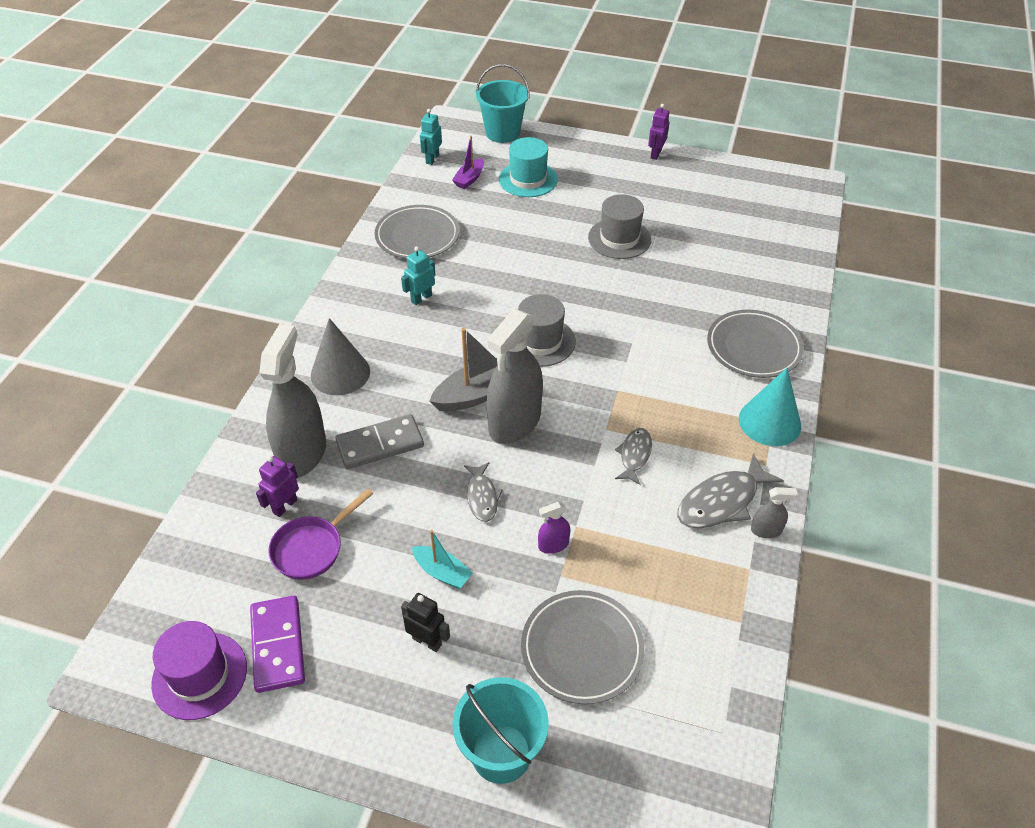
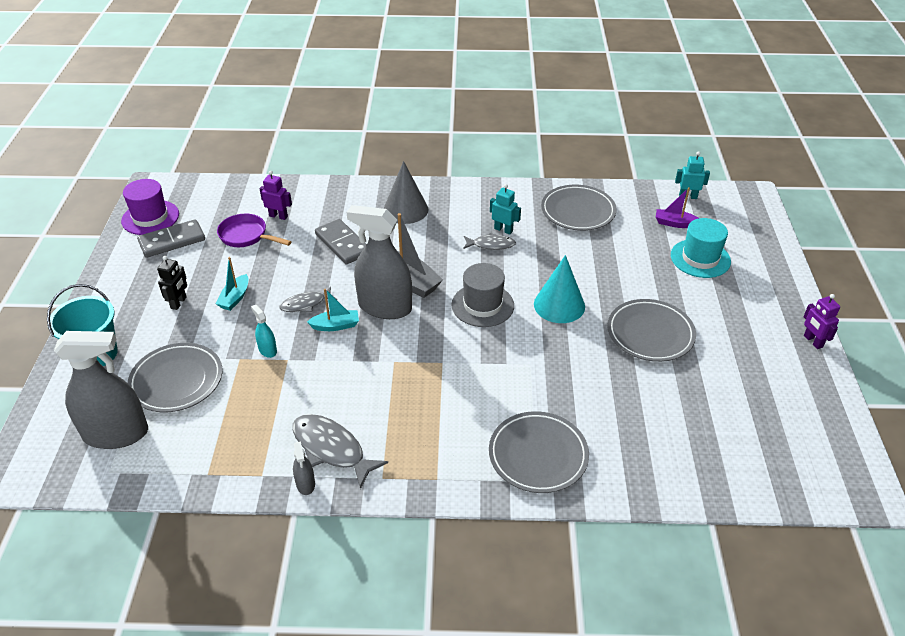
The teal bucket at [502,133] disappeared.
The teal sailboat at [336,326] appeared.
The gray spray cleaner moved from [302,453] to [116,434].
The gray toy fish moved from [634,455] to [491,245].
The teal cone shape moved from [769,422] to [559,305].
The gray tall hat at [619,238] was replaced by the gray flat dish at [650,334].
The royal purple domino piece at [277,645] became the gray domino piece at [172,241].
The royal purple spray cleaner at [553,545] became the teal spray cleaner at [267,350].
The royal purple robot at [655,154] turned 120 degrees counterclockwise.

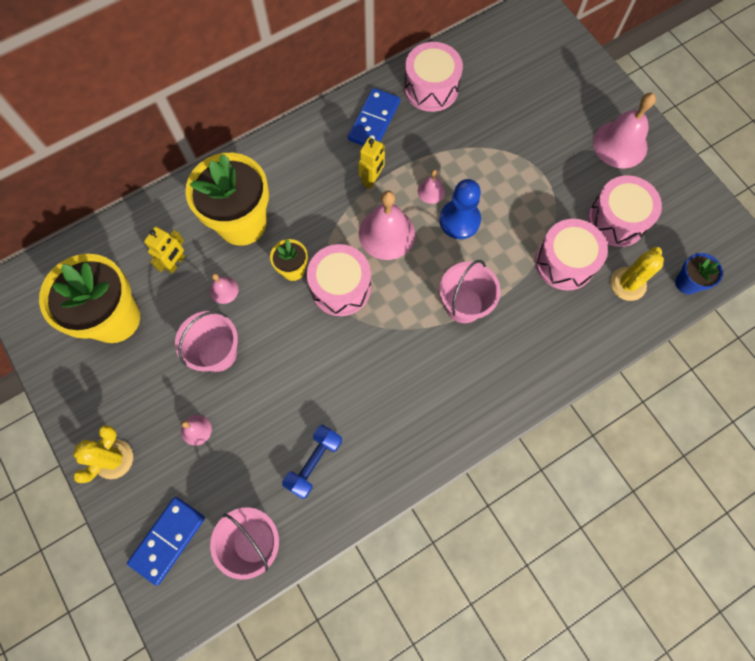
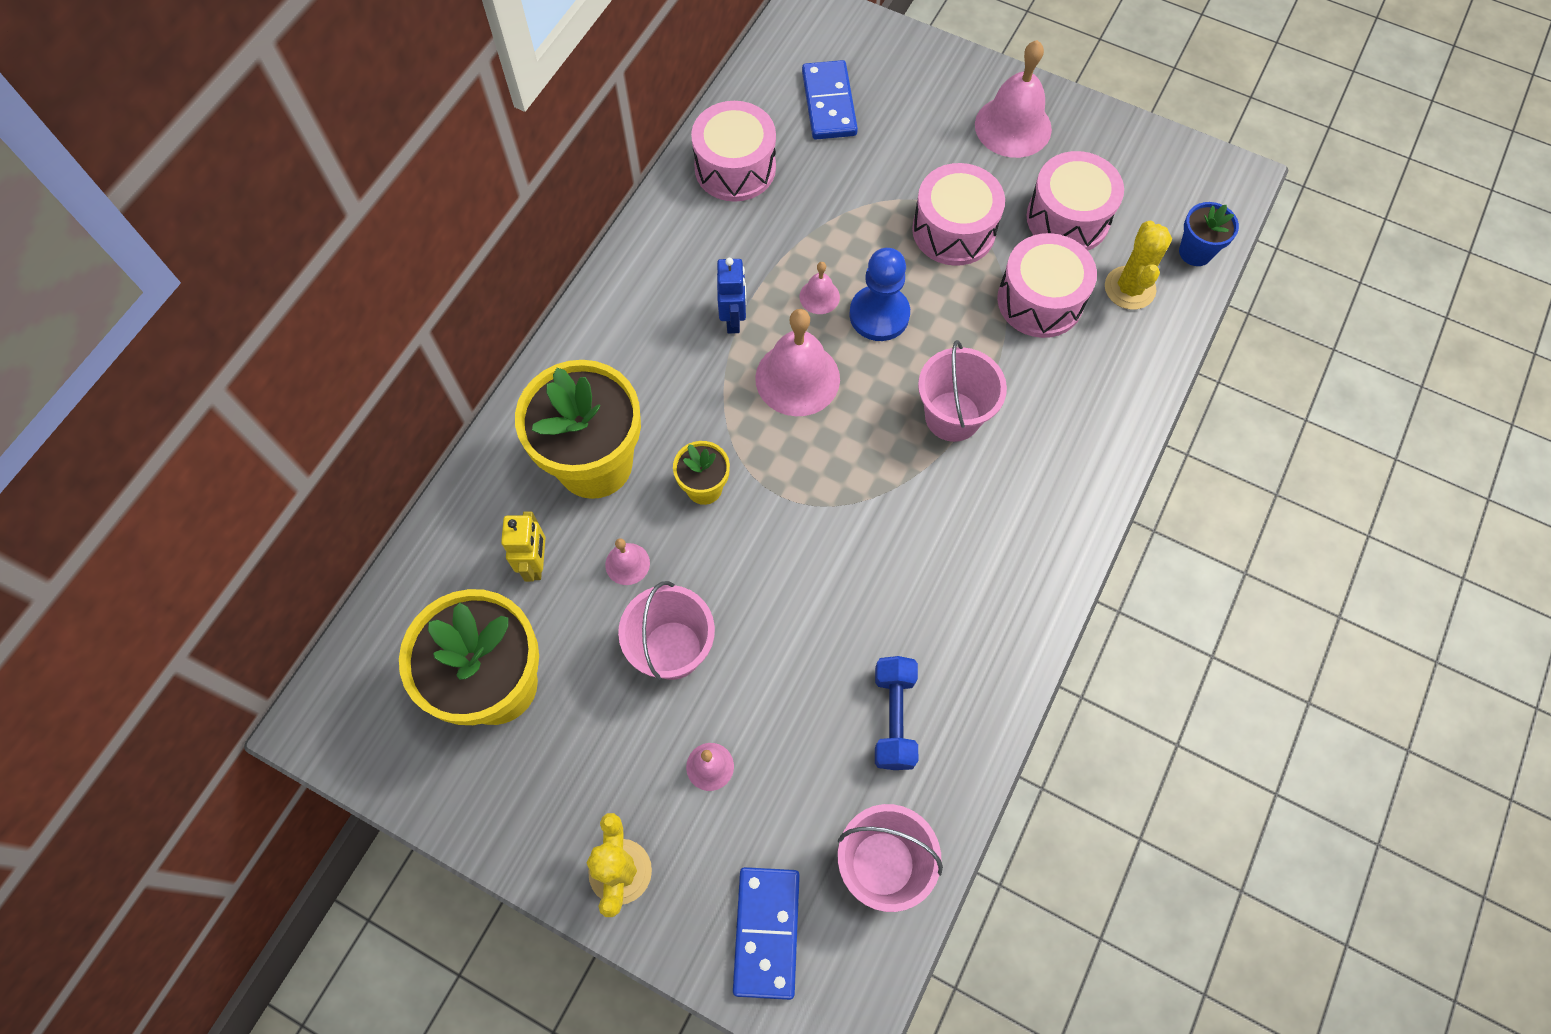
The pink snare drum moved from [340,287] to [953,230].
The cobalt domino piece moved from [374,121] to [828,103].
The golden robot at [372,179] became the cobalt robot at [733,320].

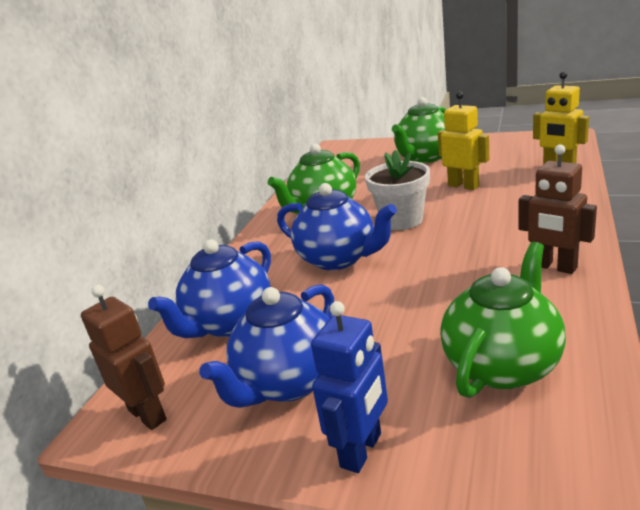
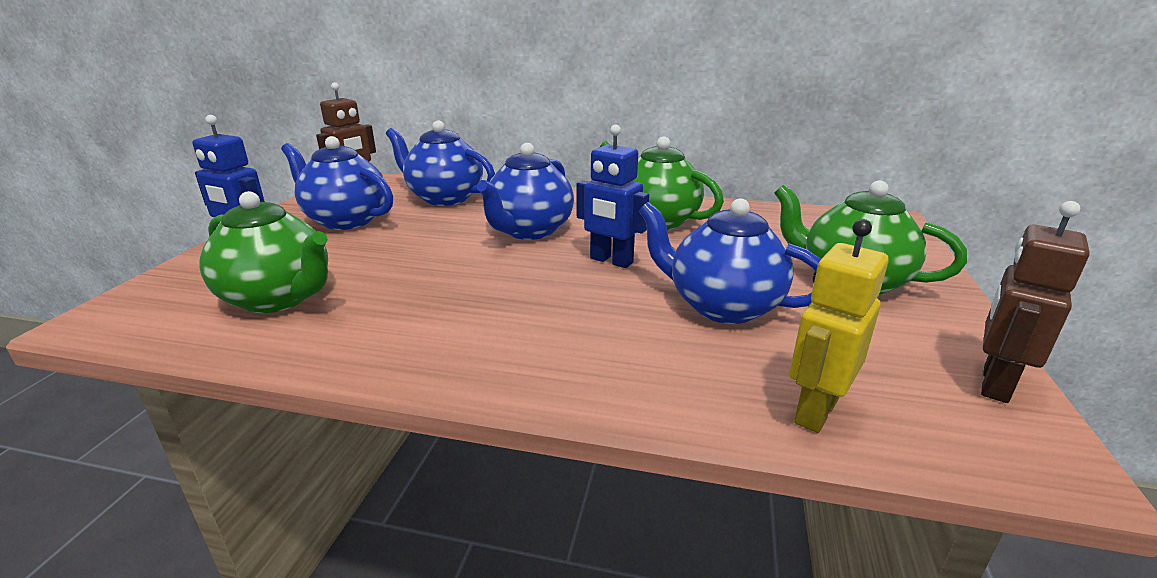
The brown robot moved from [554,267] to [994,384].
The pure white plant pot at [401,220] was replaced by the cobalt robot at [611,261].
The golden robot at [463,186] was replaced by the cobalt tea pot at [722,306].

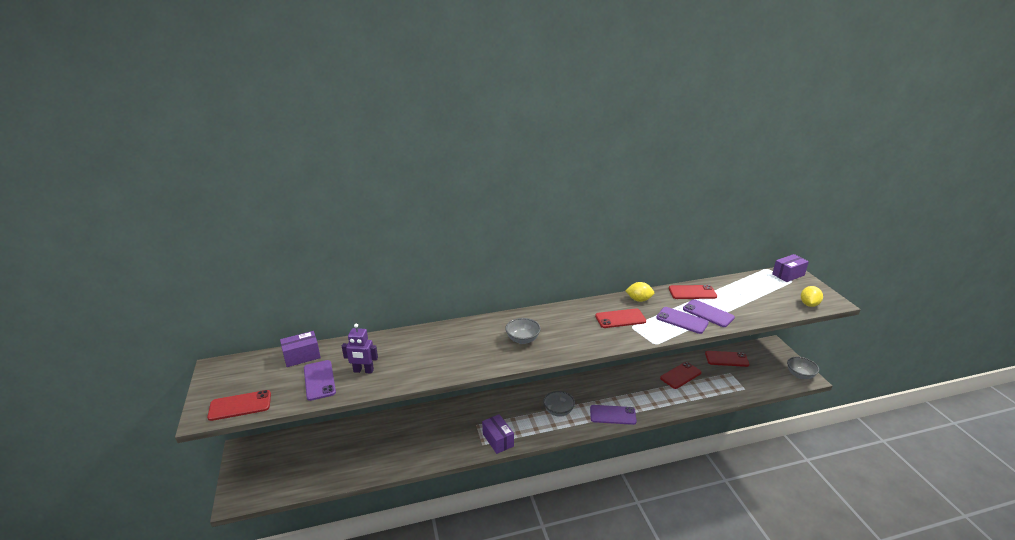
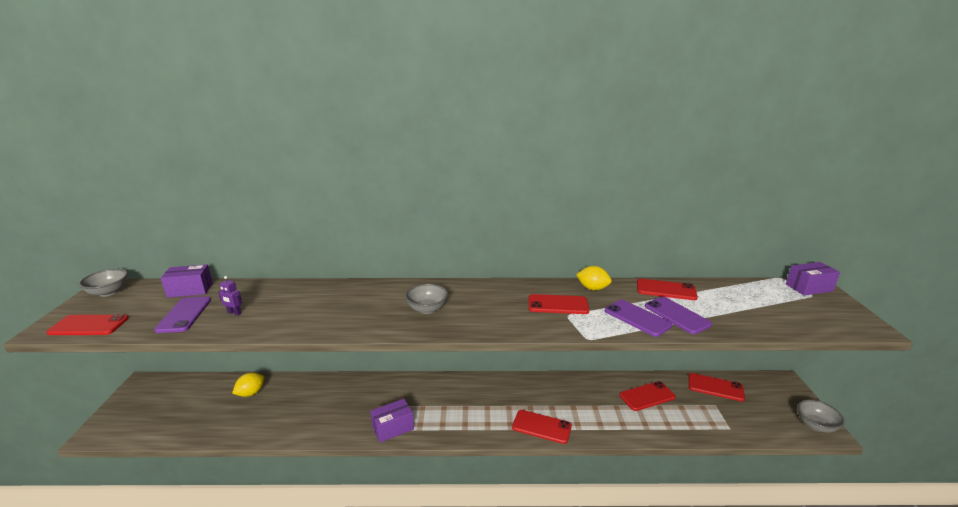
The gray bowl moved from [558,411] to [108,292].
The golden citrus fruit moved from [809,304] to [251,393].
The royal purple smartphone at [612,415] became the crimson smartphone at [541,427].
The royal purple box at [498,440] turned 75 degrees clockwise.
The royal purple robot at [363,371] changed to 0.64 times the size.

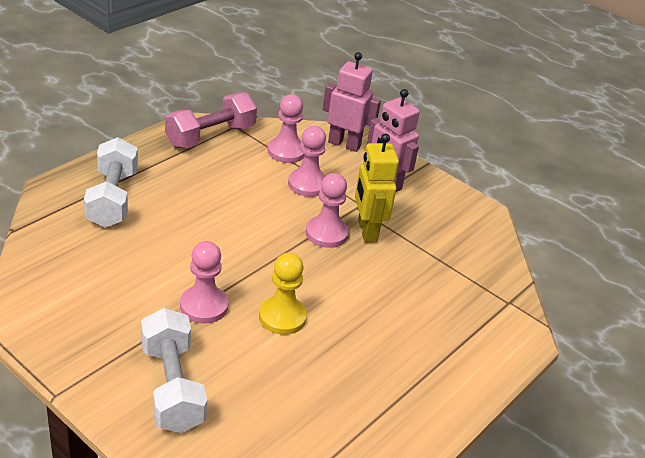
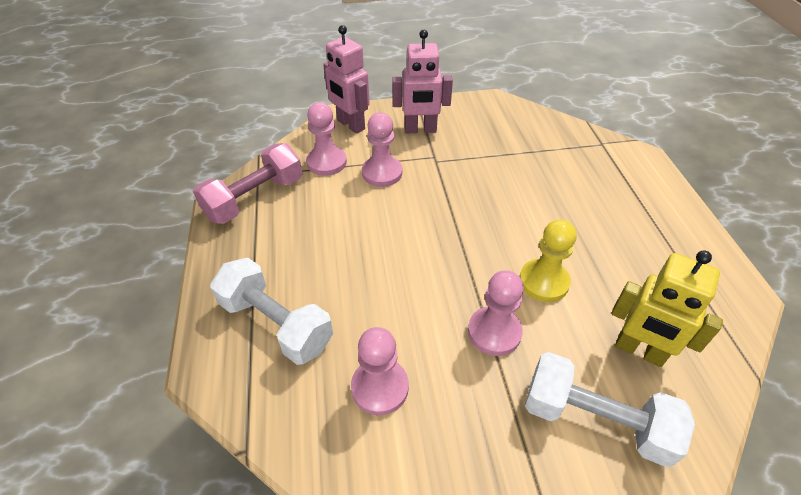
The pink pawn moved from [326,233] to [380,387].
The golden robot moved from [367,231] to [639,351].
The pink dumbbell at [210,136] turned 45 degrees clockwise.
The pink robot at [344,144] turned 105 degrees counterclockwise.

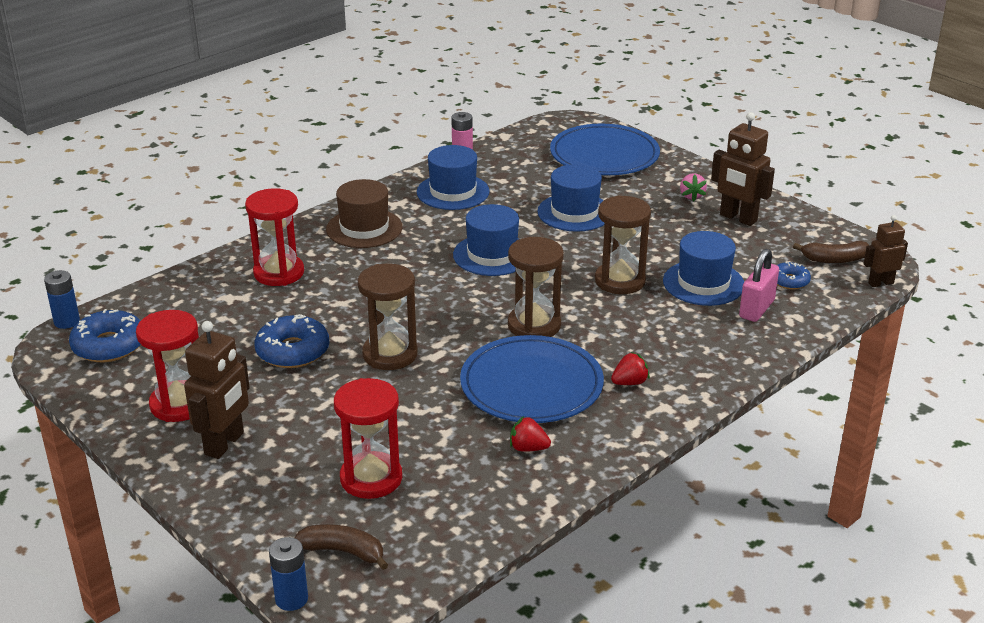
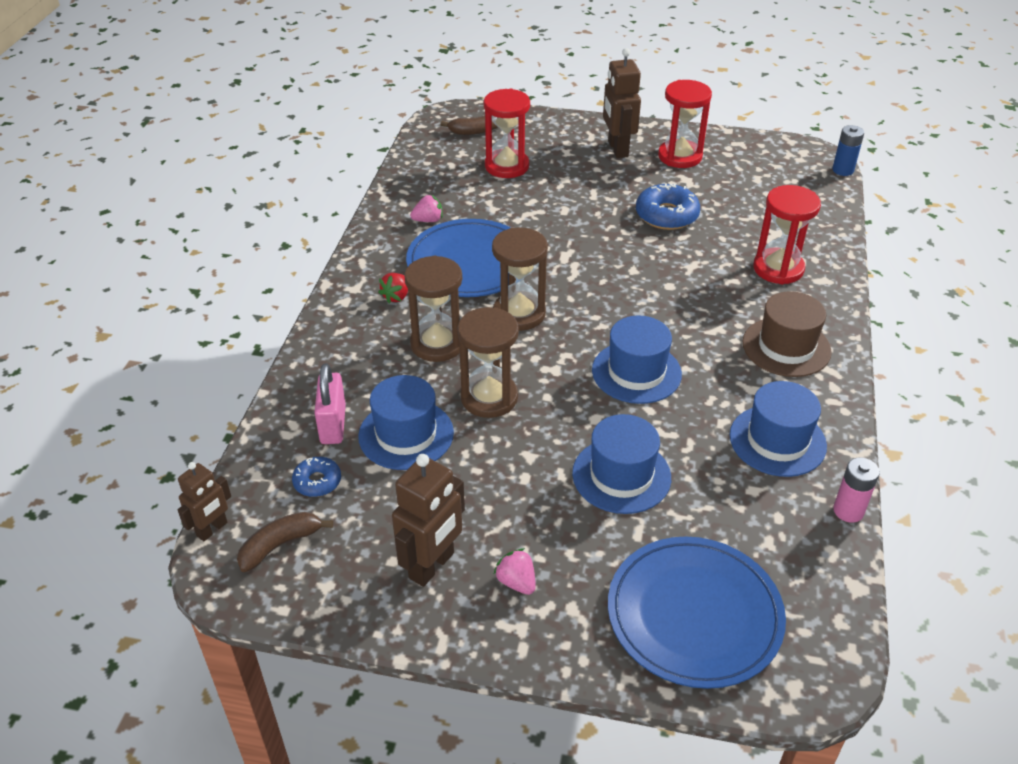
The cobalt doughnut at [109,345] disappeared.
The cobalt AA battery at [291,599] disappeared.
The brown sand timer moved from [390,354] to [437,344].
The crimson strawberry at [528,448] became the pink strawberry at [428,220].
The brown robot at [738,218] turned 120 degrees clockwise.

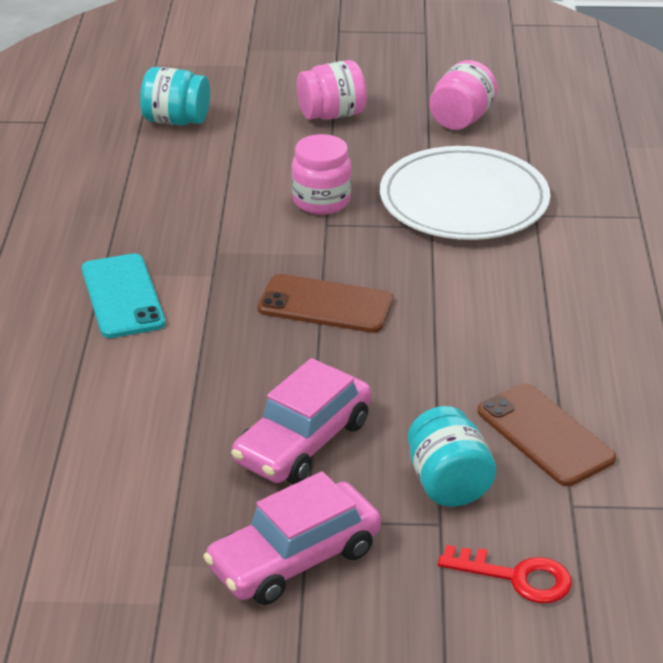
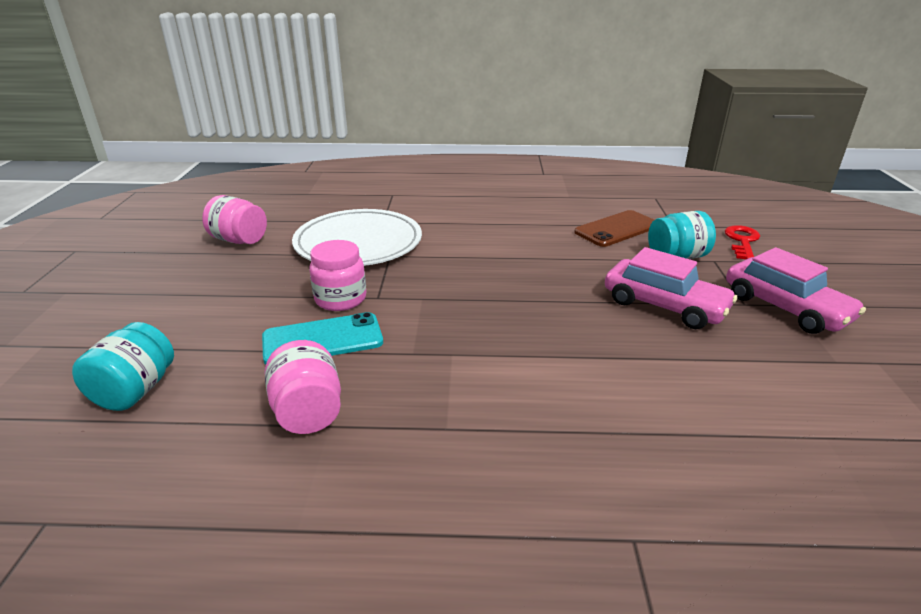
The brown smartphone at [325,304] disappeared.
The teal smartphone moved from [122,296] to [323,340].
The pink preserve jar moved from [332,115] to [308,412].

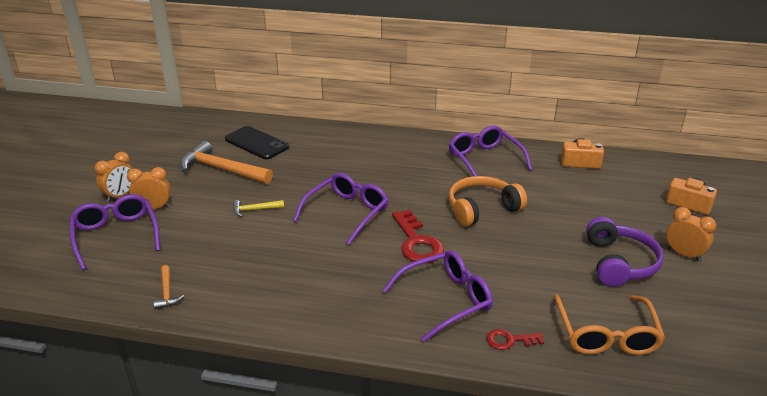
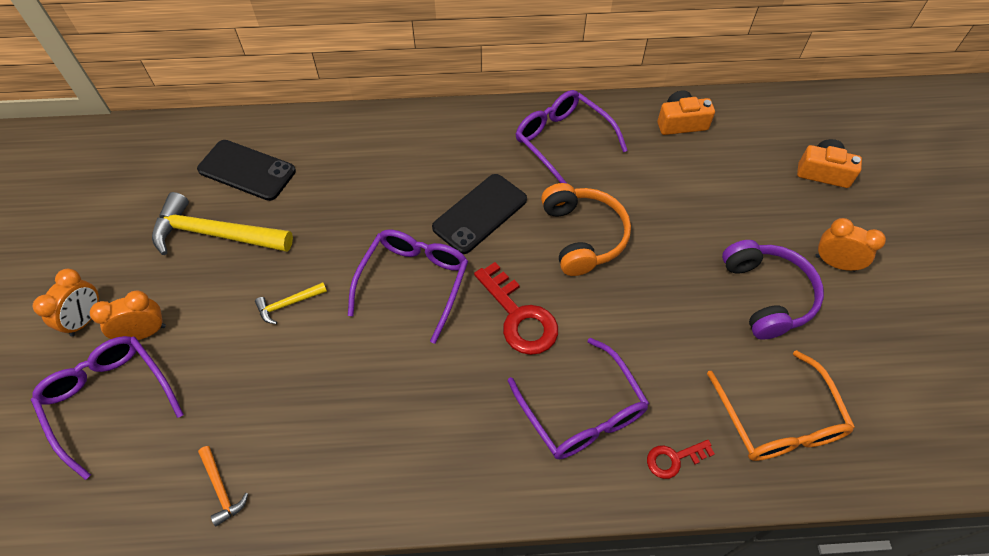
The ebony smartphone at [480,213] appeared.
The orange-coloured carpenter's hammer at [222,169] became the golden carpenter's hammer at [216,234].
The royal purple eyeglasses at [445,300] turned 105 degrees clockwise.
The orange-coloured over-ear headphones at [482,209] turned 120 degrees clockwise.

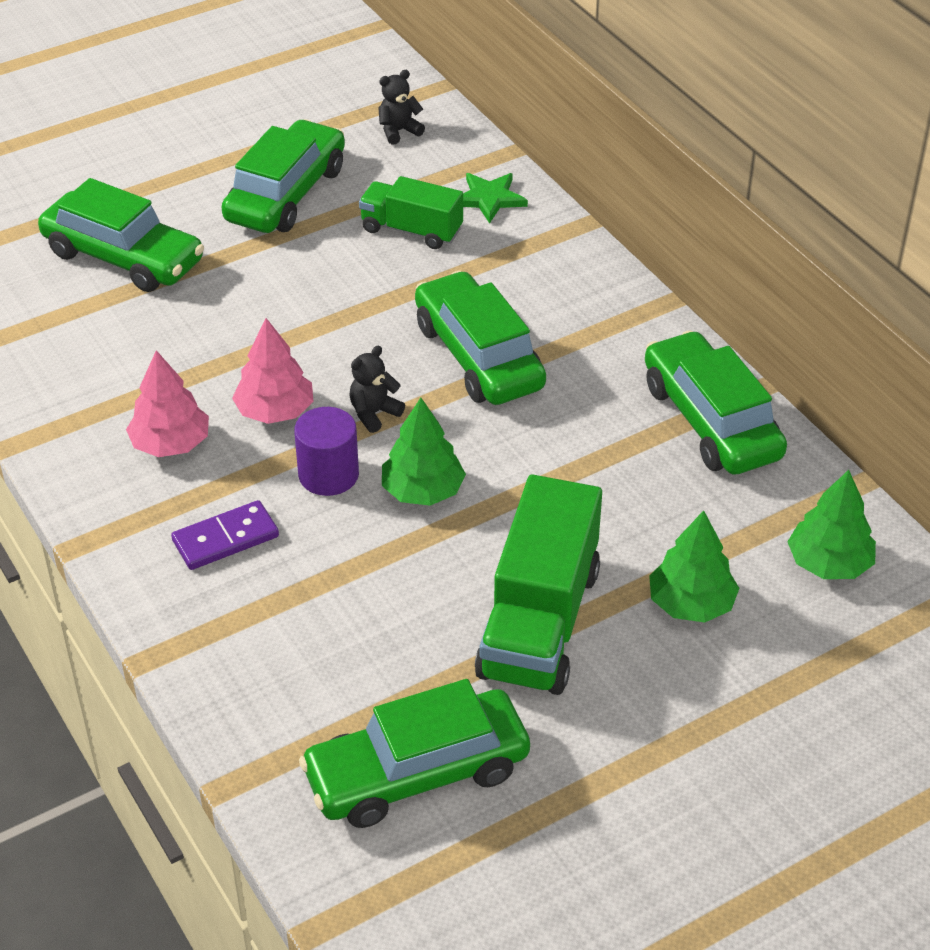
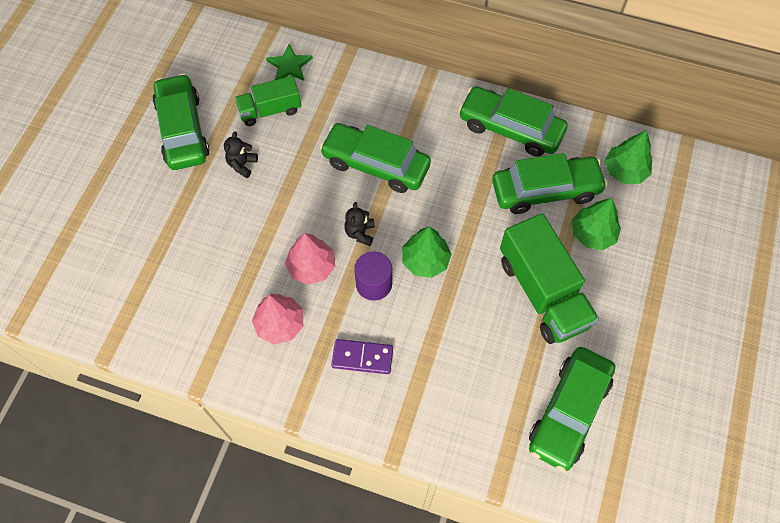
The leaf-green toy car moved from [123,257] to [545,190].
The ebony teddy moved from [399,131] to [242,165].
The royal purple domino piece at [225,538] turned 75 degrees clockwise.

